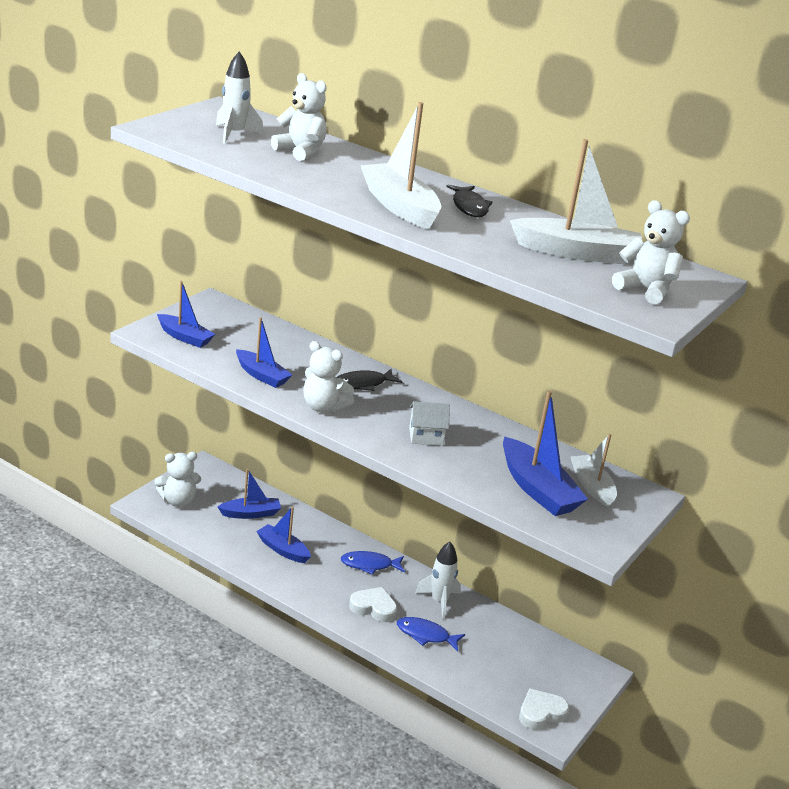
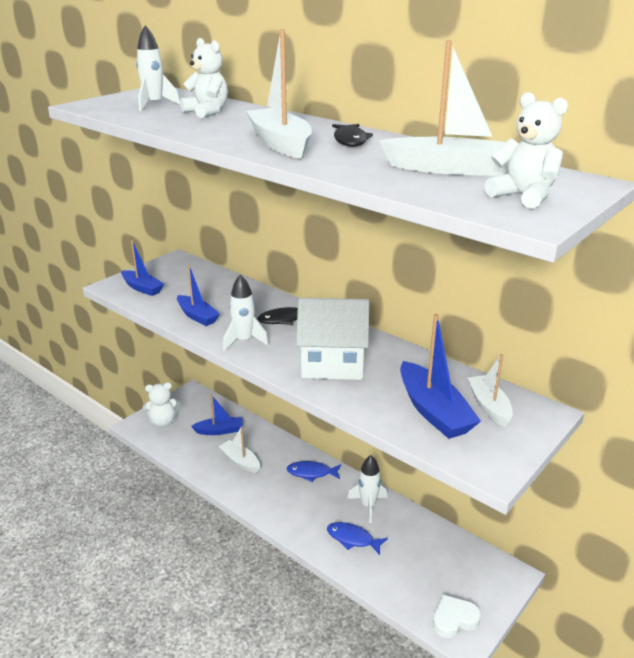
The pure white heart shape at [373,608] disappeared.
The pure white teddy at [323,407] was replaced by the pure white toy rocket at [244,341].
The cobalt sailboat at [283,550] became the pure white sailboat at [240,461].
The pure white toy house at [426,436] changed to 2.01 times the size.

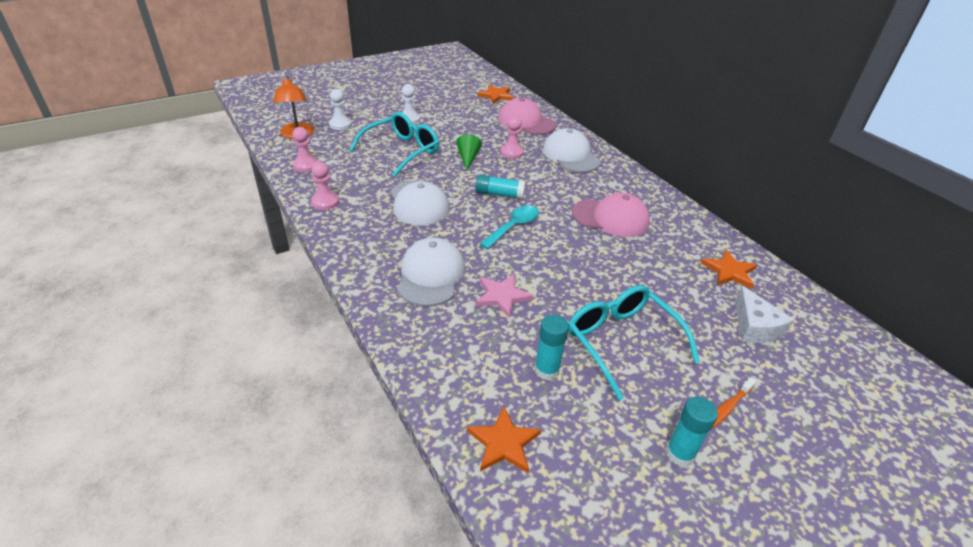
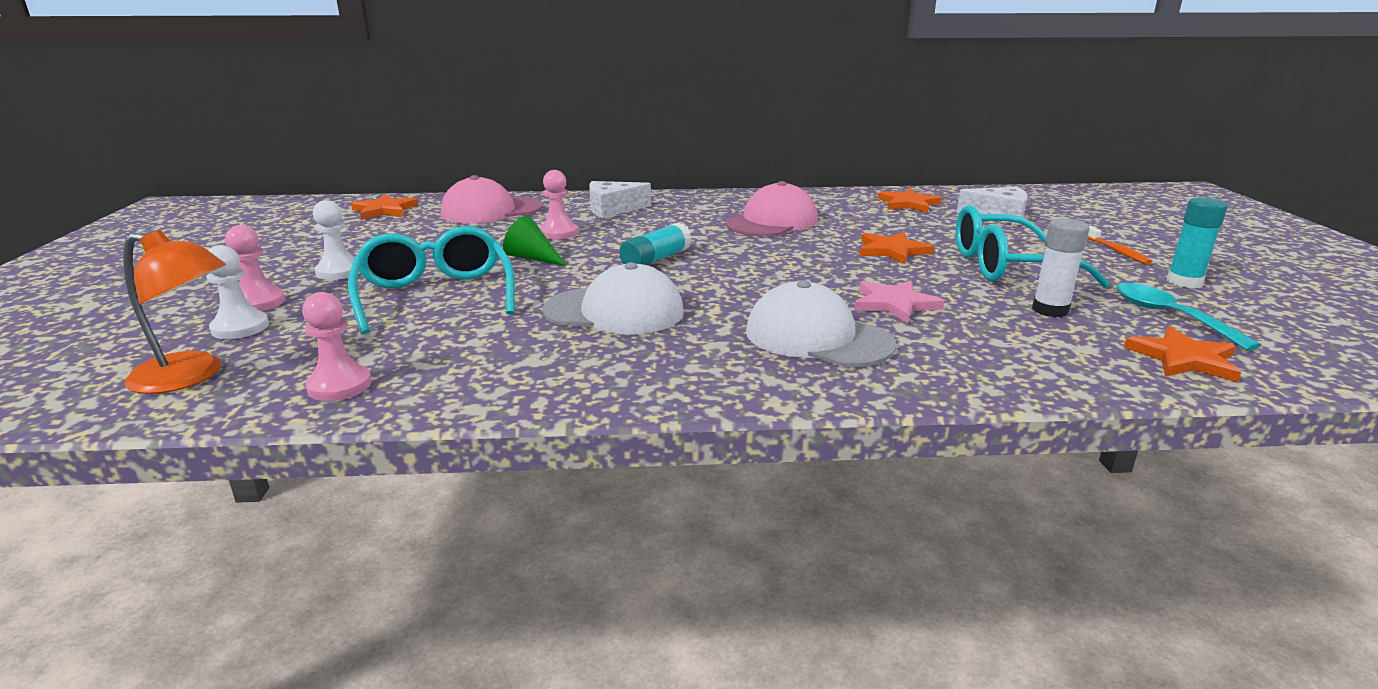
The orange-coloured star shape at [892,251] appeared.
The pink pawn moved from [325,202] to [258,302].
The teal tablespoon moved from [513,227] to [1170,317].
The pure white peaked cap at [570,155] was replaced by the pure white piece of cheese at [613,209].
The teal glue at [546,370] became the pure white glue at [1050,310].

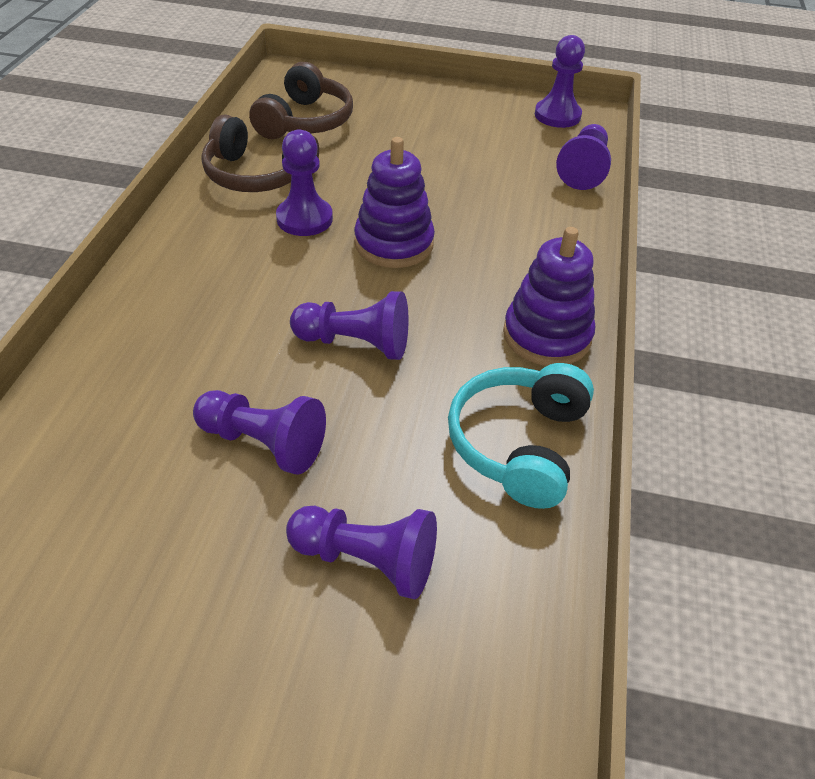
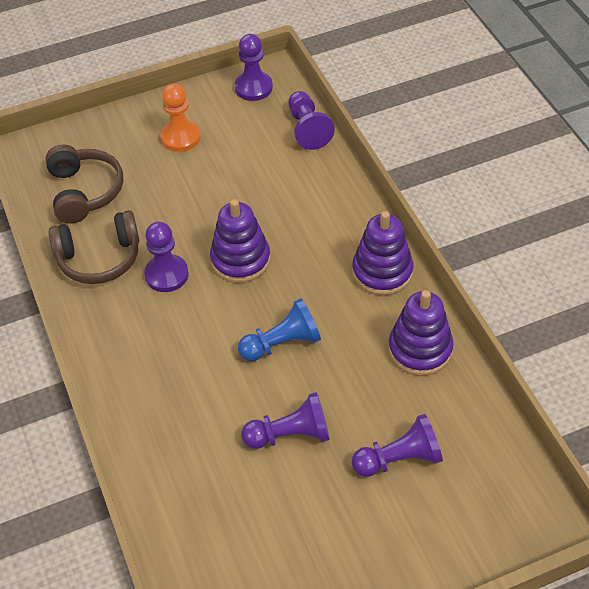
The orange-coloured pawn at [180,137] appeared.
The teal over-ear headphones at [518,444] was replaced by the royal purple stacking toy at [420,349].
The royal purple pawn at [355,343] became the cobalt pawn at [282,343].

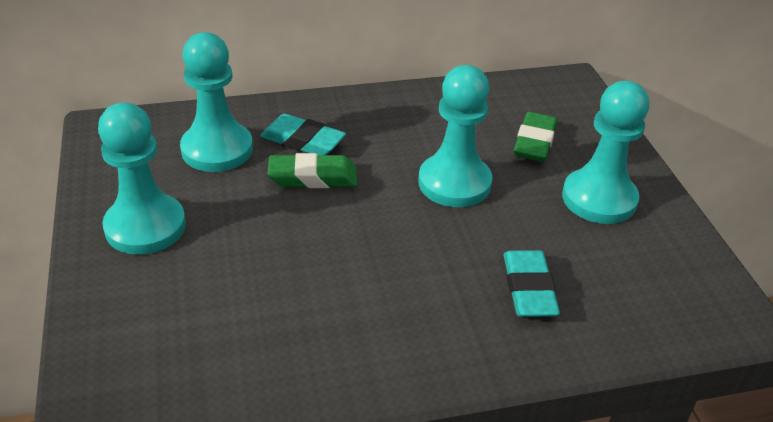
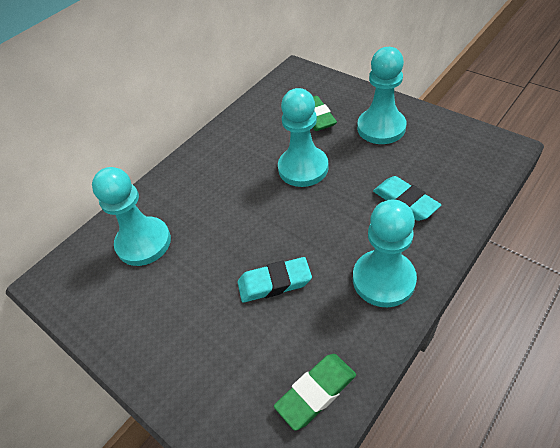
The teal pawn moved from [145,227] to [383,279].
The teal gum eraser moved from [302,141] to [274,283].
The leaf-green gum eraser moved from [313,177] to [316,392].

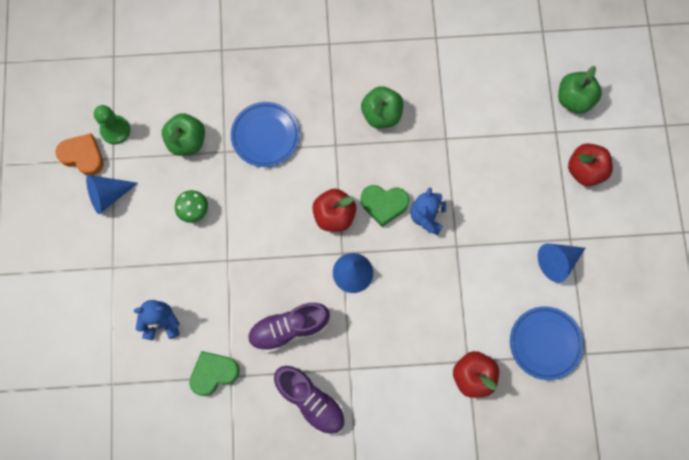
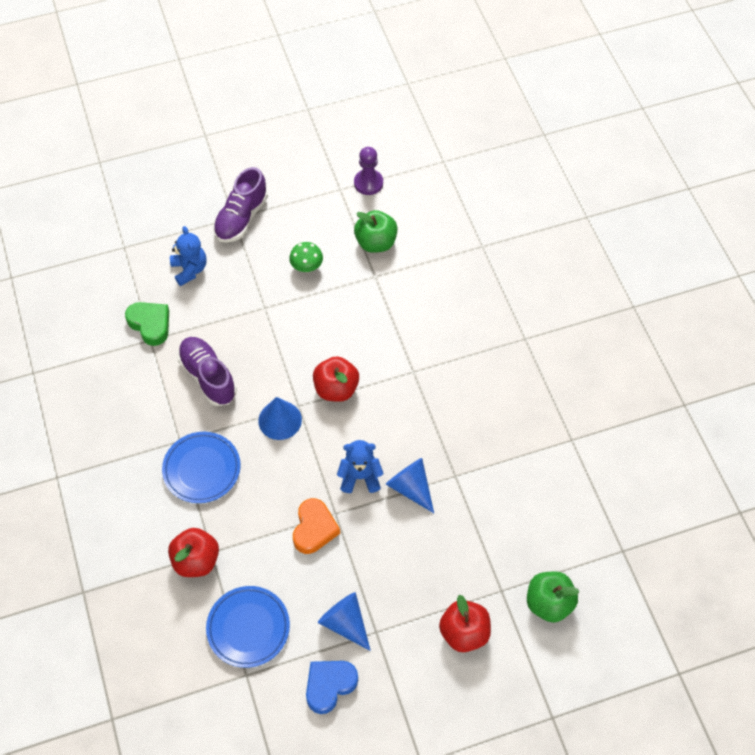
The leaf-green apple fruit at [381,114] disappeared.
The leaf-green heart shape at [384,204] disappeared.
The cobalt heart shape at [329,685] appeared.
The orange-coloured heart shape moved from [83,156] to [314,529].
The cobalt cone shape moved from [108,195] to [410,487].
The cobalt flat dish moved from [265,136] to [202,469].
The royal purple sneaker moved from [310,401] to [241,218].
The leaf-green pawn at [115,130] became the royal purple pawn at [368,183].

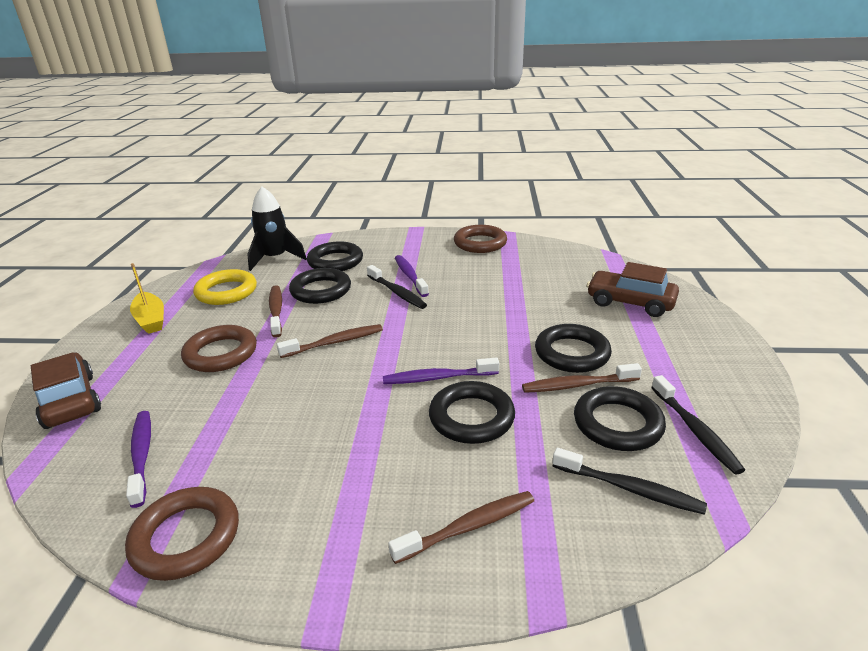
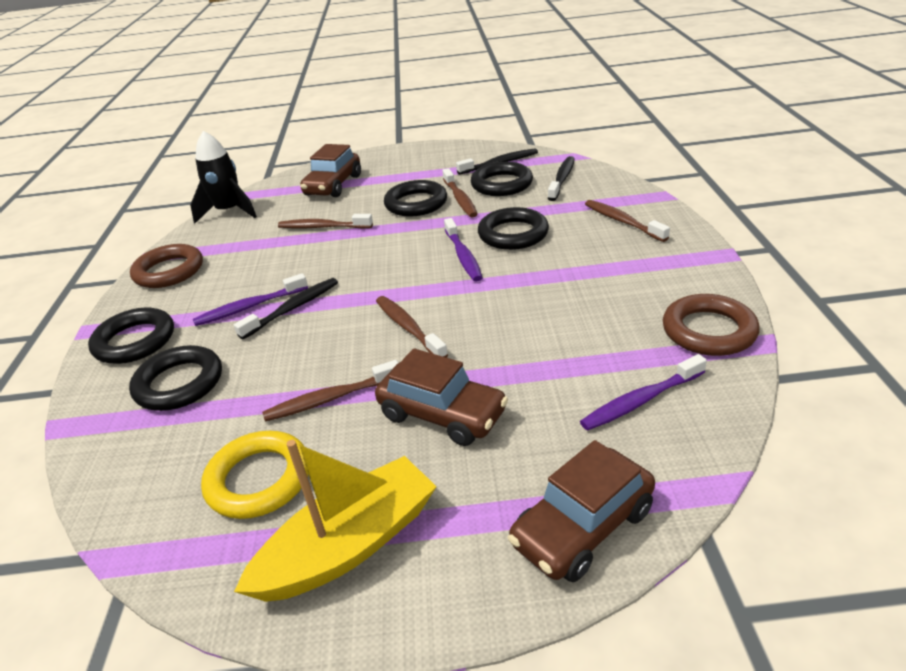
The brown tooth brush at [323,227] appeared.
The ebony toy rocket moved from [275,258] to [229,212].
The ebony ring moved from [321,290] to [135,341].
The brown ring at [221,353] was replaced by the brown toy car at [442,414].
The golden sailboat at [151,319] changed to 1.52 times the size.

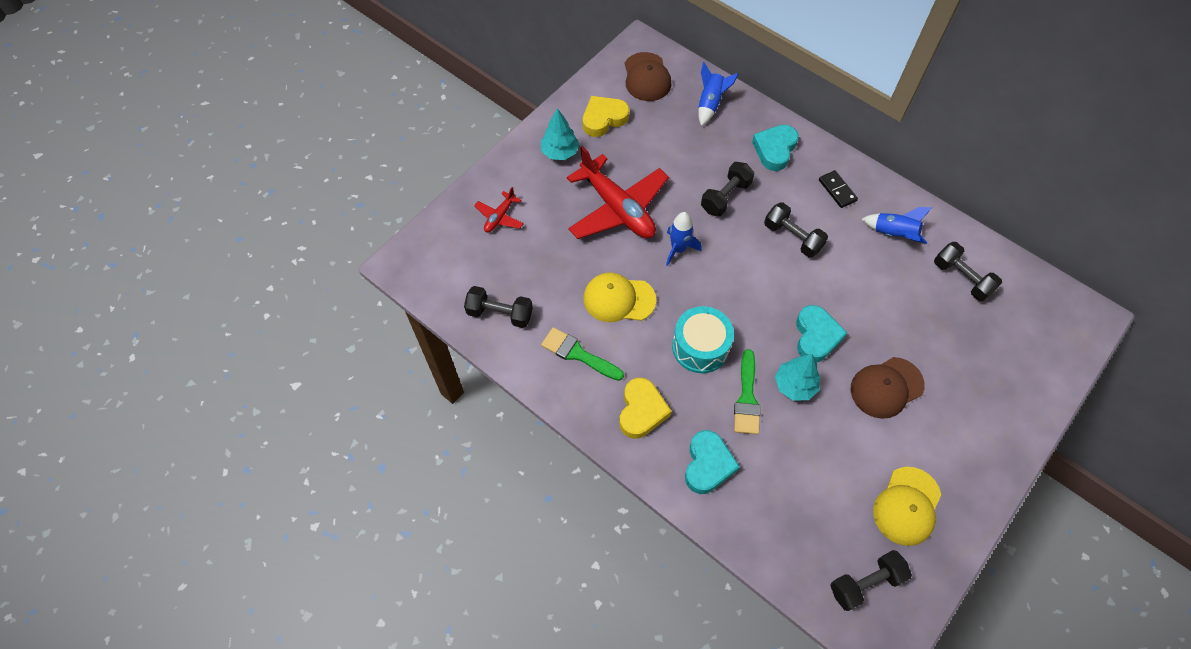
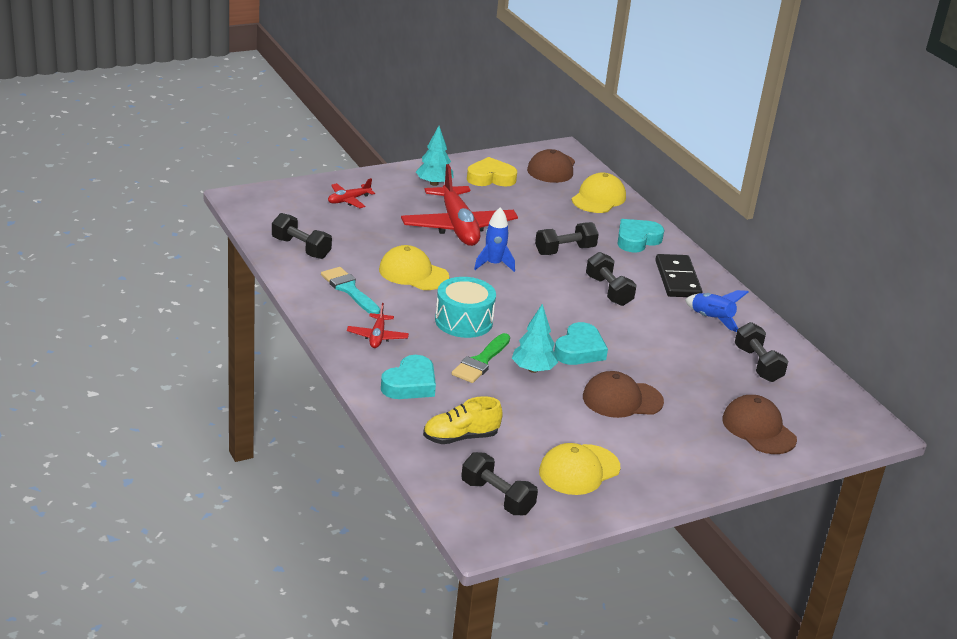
The golden sneaker at [460,437] appeared.
The brown peaked cap at [758,429] appeared.
The golden heart shape at [641,411] was replaced by the crimson toy plane at [377,337].
The cobalt toy rocket at [710,103] was replaced by the golden peaked cap at [598,198].
The leaf-green paintbrush at [578,354] became the teal paintbrush at [349,289].
The ebony dumbbell at [865,583] turned 45 degrees clockwise.
The ebony domino piece at [837,190] changed to 1.66 times the size.

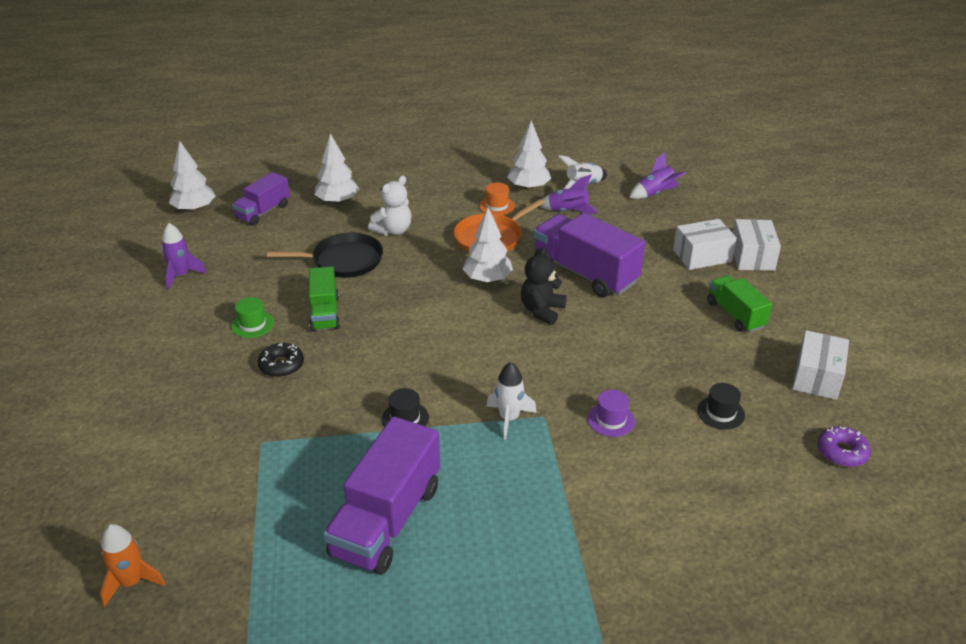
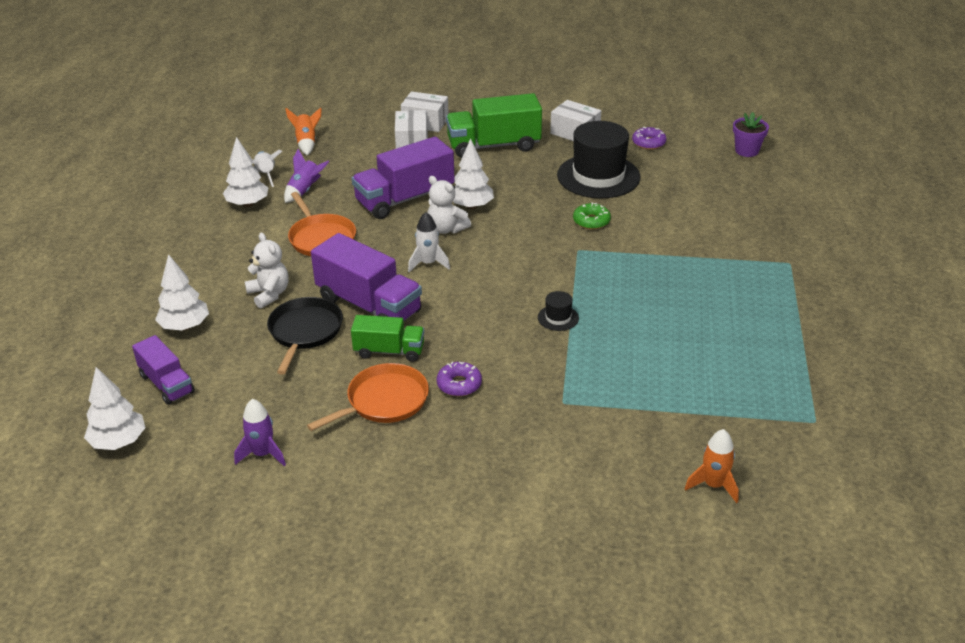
The orange-coloured tall hat at [497,206] disappeared.
The royal purple plant pot at [746,151] appeared.
The royal purple lorry moved from [386,520] to [369,305].
The pure white fir tree moved from [487,279] to [471,206].
The pure white toy rocket moved from [509,418] to [428,263].
The leaf-green tall hat at [252,324] was replaced by the orange-coloured frying pan at [384,401].
The royal purple tall hat at [611,420] was replaced by the leaf-green doughnut at [591,221].
The ebony doughnut at [281,365] became the royal purple doughnut at [459,384].
The ebony teddy at [542,311] became the pure white teddy at [446,229].
The royal purple toy rocket at [655,193] became the orange-coloured toy rocket at [306,143].
The ebony tall hat at [720,413] changed to 2.40 times the size.
The leaf-green lorry at [735,315] changed to 1.70 times the size.

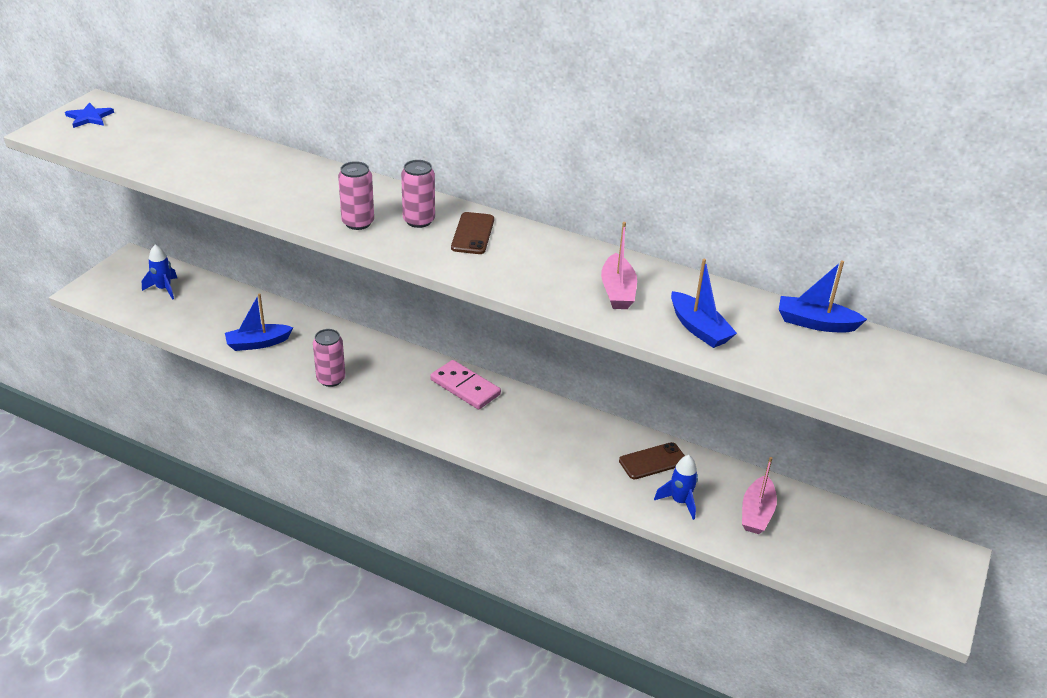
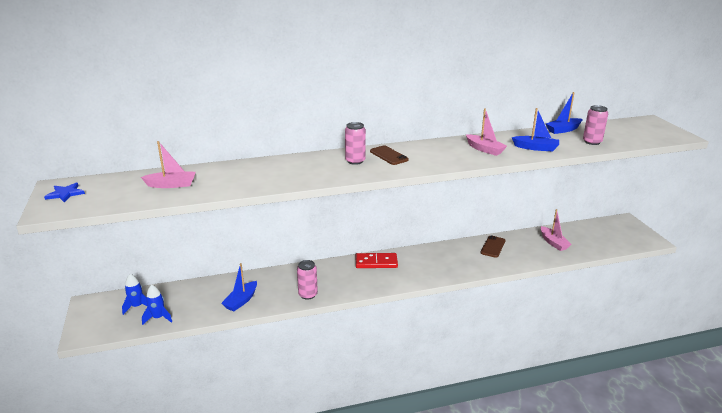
The pink sailboat at [171,185] appeared.
The pink soda can moved from [358,223] to [592,142].
The cobalt toy rocket moved from [679,501] to [158,318].
The pink domino piece at [465,387] became the crimson domino piece at [376,262].

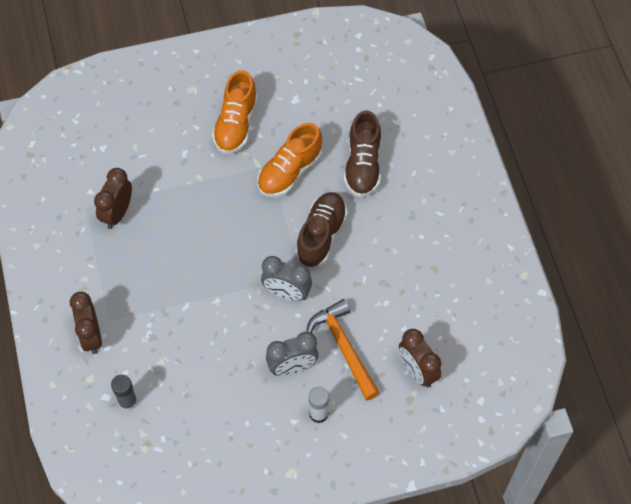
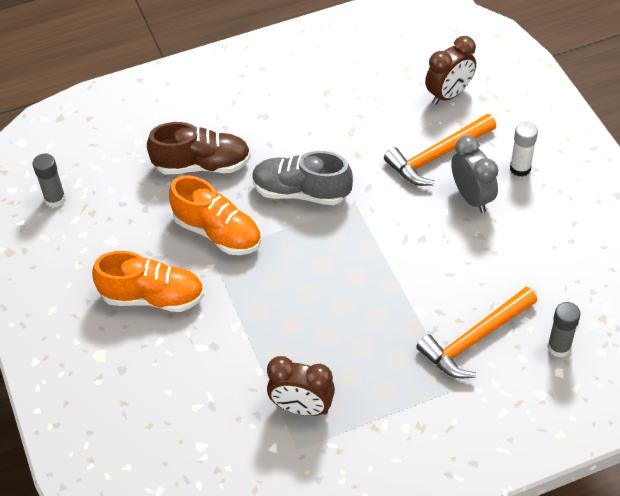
The brown bedside clock at [91,336] disappeared.
The gray bedside clock at [287,293] disappeared.
The gray glue at [55,199] appeared.
The orange-coloured carpenter's hammer at [475,339] appeared.
The brown sneaker at [321,235] became the gray sneaker at [301,192].

